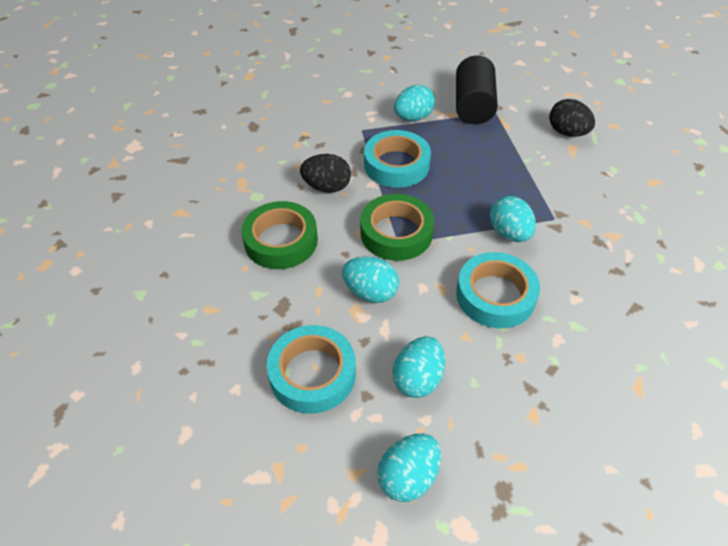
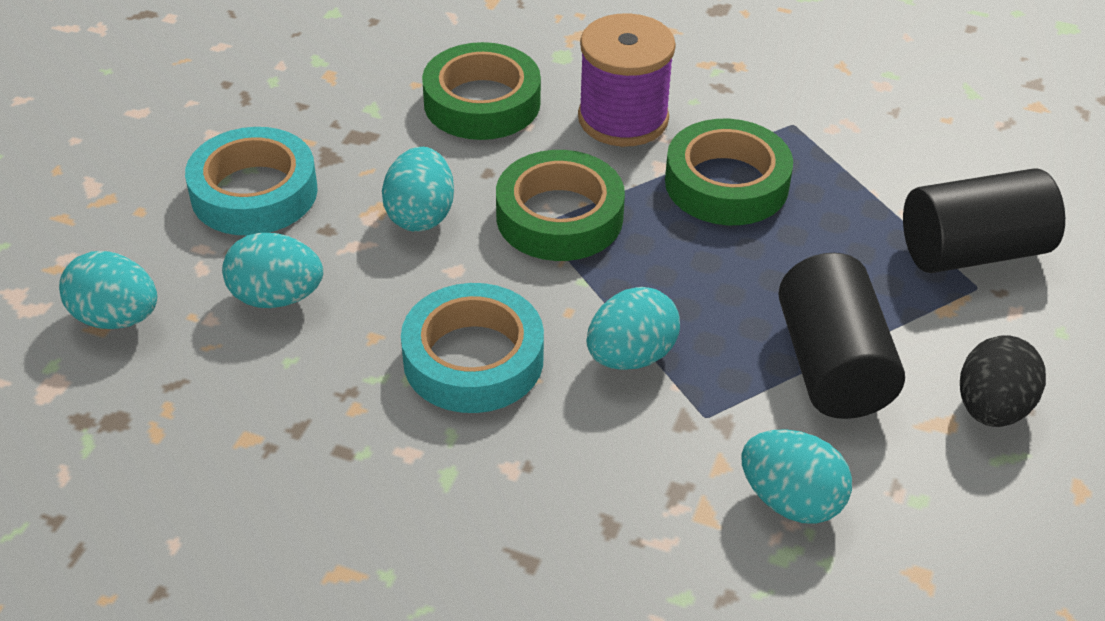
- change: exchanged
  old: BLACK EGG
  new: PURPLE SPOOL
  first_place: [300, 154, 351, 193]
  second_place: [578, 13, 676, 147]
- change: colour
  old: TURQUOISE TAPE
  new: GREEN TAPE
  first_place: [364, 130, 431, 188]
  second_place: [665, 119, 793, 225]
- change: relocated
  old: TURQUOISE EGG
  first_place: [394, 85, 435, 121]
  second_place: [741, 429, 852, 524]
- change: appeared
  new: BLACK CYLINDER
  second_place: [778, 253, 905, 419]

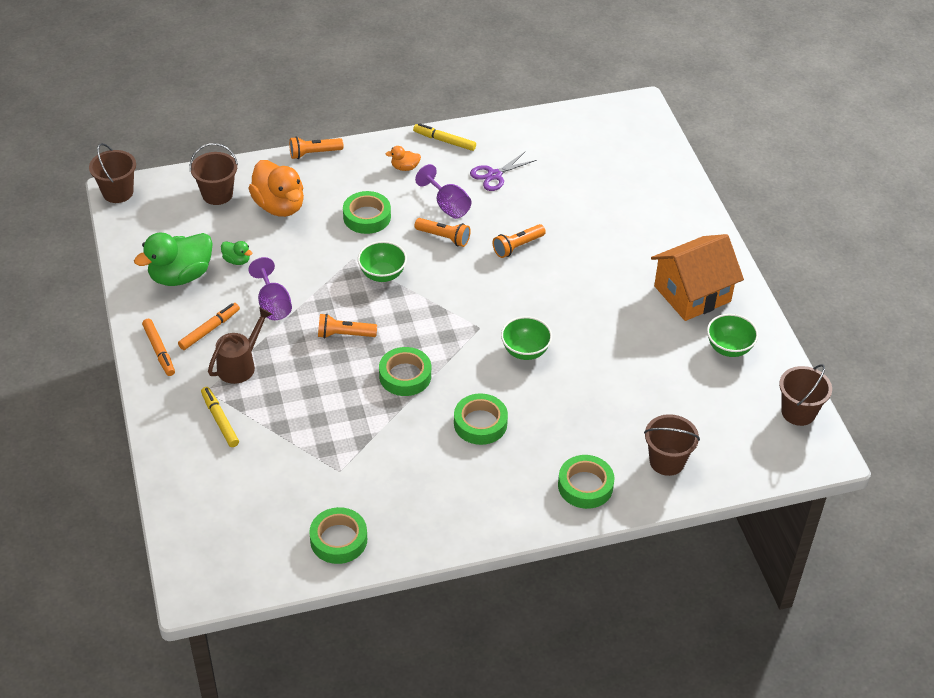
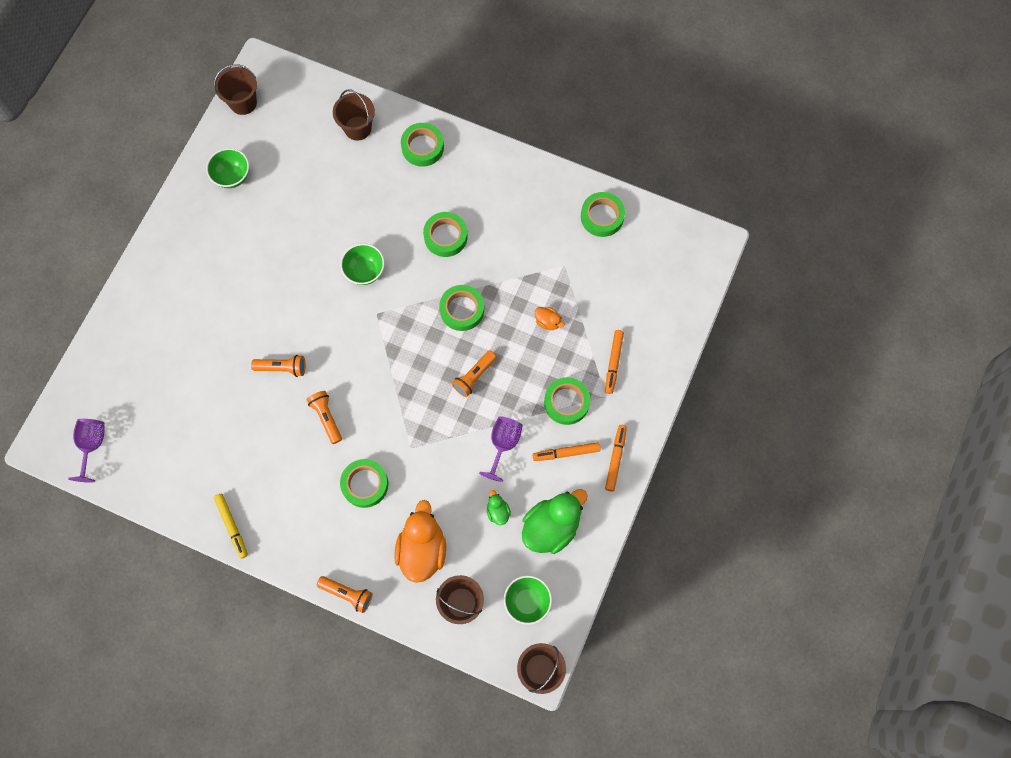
- change: relocated
  old: PURPLE GOBLET
  first_place: [415, 164, 471, 219]
  second_place: [68, 419, 104, 483]
- change: spun
  old: ORANGE FLASHLIGHT
  first_place: [318, 314, 377, 338]
  second_place: [452, 350, 497, 397]
  degrees: 90
- change: relocated
  old: GREEN BOWL
  first_place: [358, 241, 407, 282]
  second_place: [504, 576, 552, 625]
- change: spun
  old: GREEN DUCK
  first_place: [134, 232, 213, 286]
  second_place: [522, 489, 588, 554]
  degrees: -45
- change: relocated
  old: ORANGE DUCK
  first_place: [386, 146, 421, 171]
  second_place: [535, 307, 565, 330]
- change: exchanged
  old: BROWN WATERING CAN
  new: GREEN TAPE
  first_place: [208, 307, 272, 384]
  second_place: [544, 377, 590, 425]
- change: colour
  old: YELLOW MARKER
  new: ORANGE MARKER
  first_place: [201, 387, 239, 447]
  second_place: [605, 330, 624, 394]
- change: missing
  old: PURPLE SCISSORS
  first_place: [470, 152, 536, 191]
- change: missing
  old: ORANGE HOUSE
  first_place: [651, 234, 744, 321]

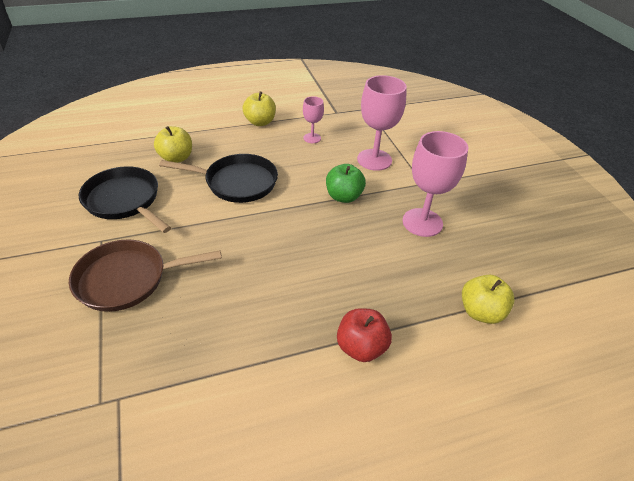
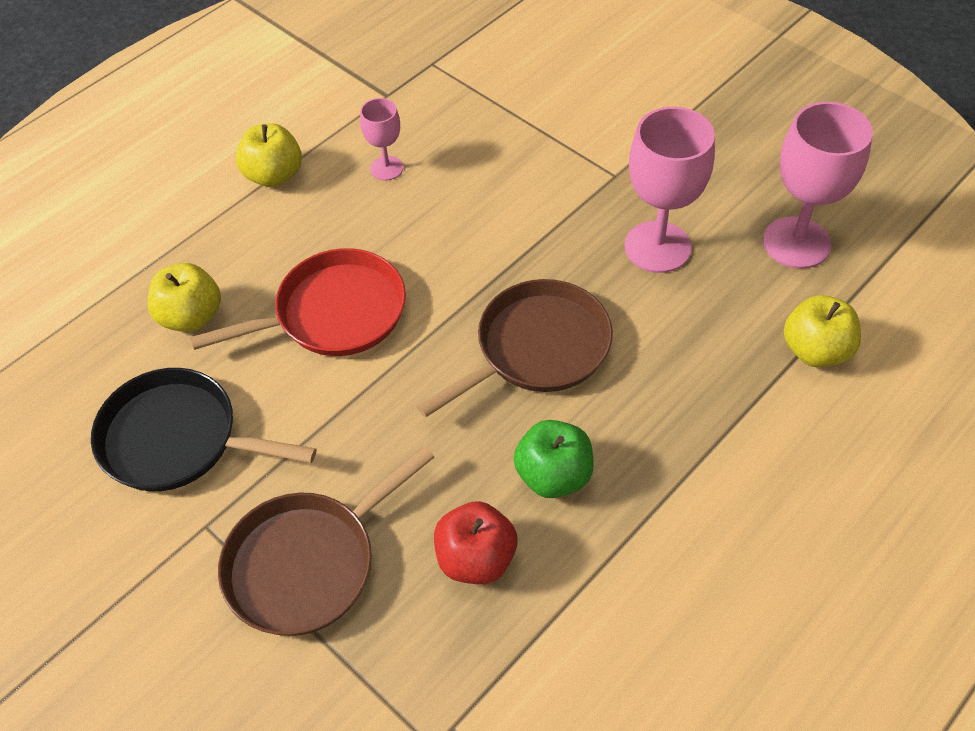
- change: colour
  old: BLACK PAN
  new: RED PAN
  first_place: [159, 154, 278, 203]
  second_place: [190, 248, 406, 356]
- change: appeared
  new: BROWN PAN
  second_place: [416, 279, 613, 418]
- change: relocated
  old: RED APPLE
  first_place: [337, 308, 392, 362]
  second_place: [434, 501, 517, 584]
- change: relocated
  old: GREEN APPLE
  first_place: [326, 164, 366, 203]
  second_place: [514, 420, 594, 498]
- change: relocated
  old: PINK GOBLET
  first_place: [357, 75, 407, 171]
  second_place: [763, 102, 873, 269]

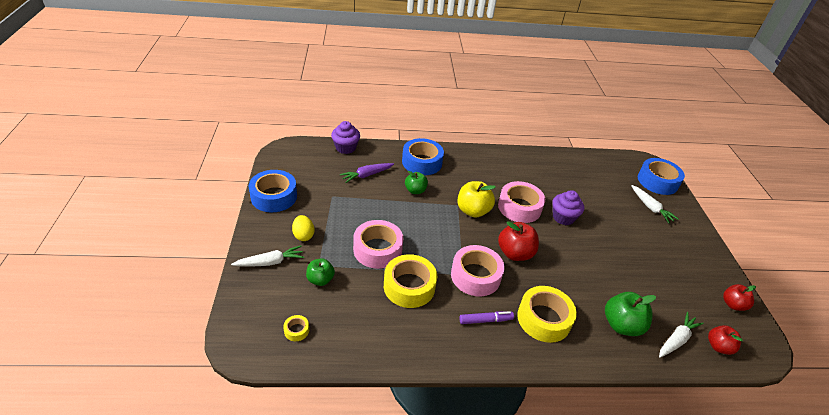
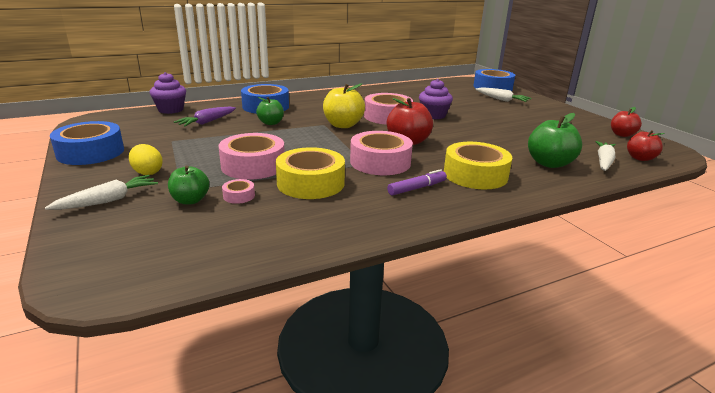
- change: appeared
  new: PINK TAPE
  second_place: [222, 179, 255, 204]
- change: missing
  old: YELLOW TAPE
  first_place: [283, 315, 309, 341]

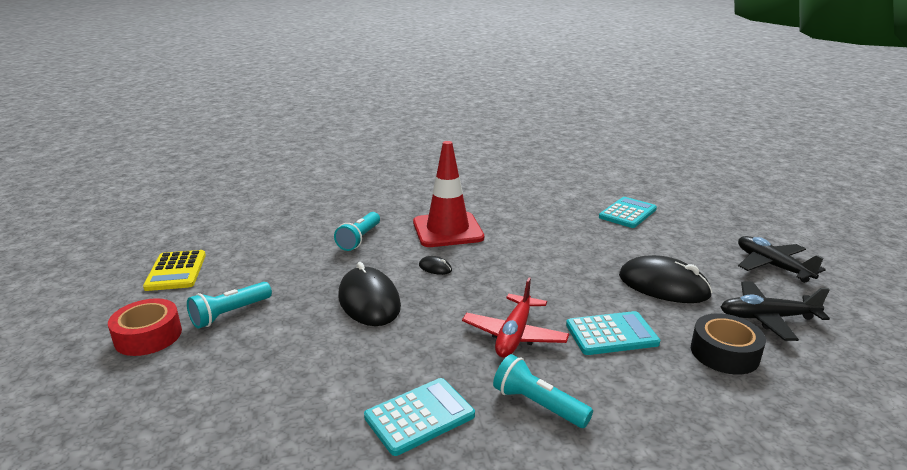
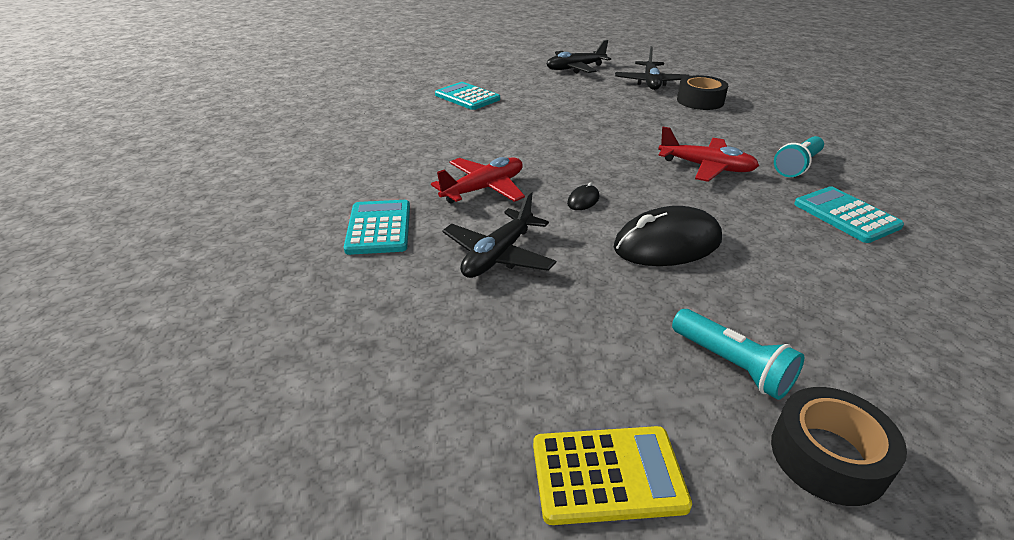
- change: relocated
  old: TURQUOISE CALCULATOR
  first_place: [566, 311, 660, 355]
  second_place: [344, 200, 410, 255]
- change: exchanged
  old: RED TRAFFIC CONE
  new: RED PLANE
  first_place: [413, 141, 484, 247]
  second_place: [431, 157, 525, 203]
- change: exchanged
  old: TURQUOISE FLASHLIGHT
  new: BLACK PLANE
  first_place: [334, 212, 380, 251]
  second_place: [442, 191, 556, 278]
- change: colour
  old: RED TAPE
  new: BLACK TAPE
  first_place: [108, 298, 182, 356]
  second_place: [771, 387, 907, 506]
- change: missing
  old: BLACK MOUSE
  first_place: [619, 255, 713, 303]

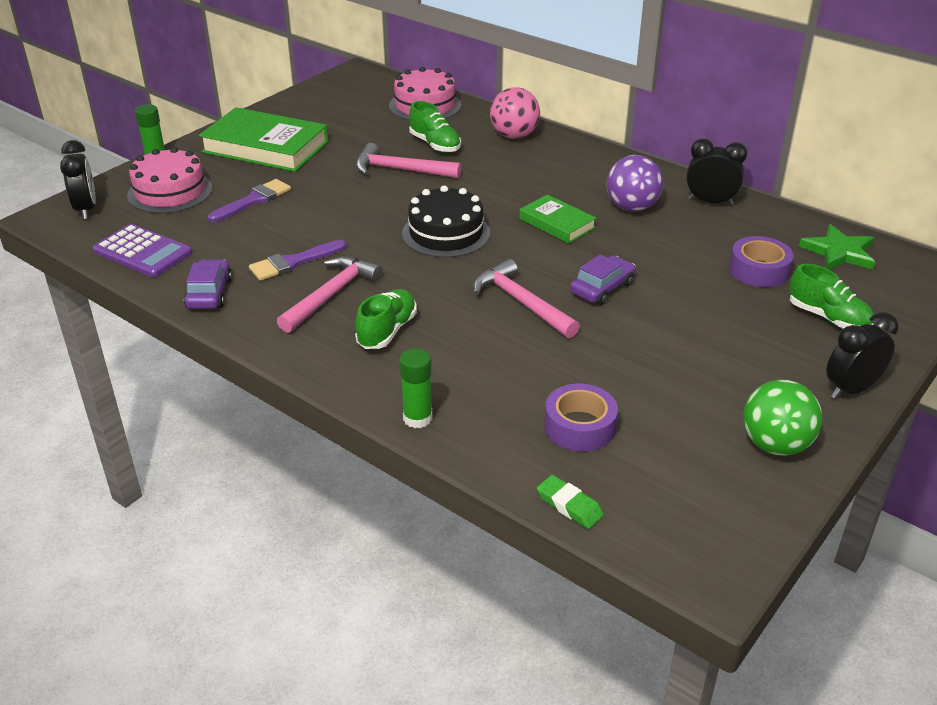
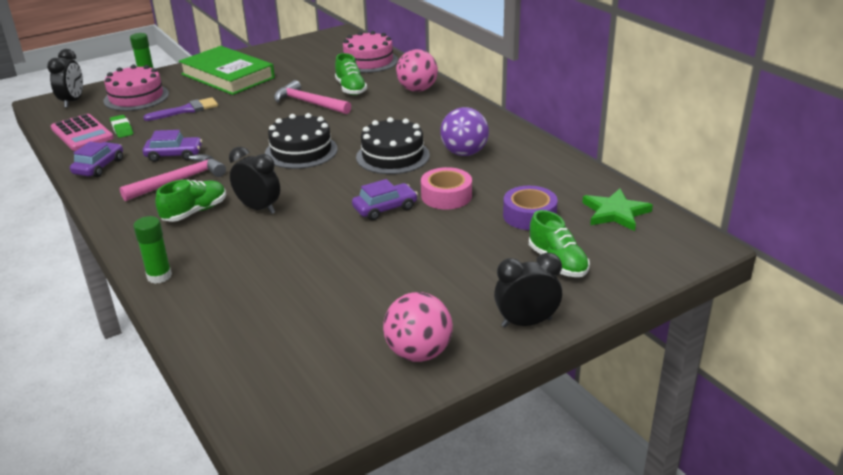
- change: colour
  old: PURPLE CALCULATOR
  new: PINK CALCULATOR
  first_place: [93, 224, 192, 277]
  second_place: [51, 114, 114, 151]
- change: relocated
  old: GREEN ERASER
  first_place: [537, 475, 604, 529]
  second_place: [110, 115, 133, 138]
- change: exchanged
  old: PURPLE BRUSH
  new: PURPLE CAR
  first_place: [249, 240, 347, 281]
  second_place: [143, 130, 202, 162]
- change: relocated
  old: BLACK CLOCK
  first_place: [686, 139, 747, 205]
  second_place: [229, 147, 280, 214]
- change: exchanged
  old: GREEN BOOK
  new: BLACK CAKE
  first_place: [519, 194, 596, 244]
  second_place: [356, 117, 430, 174]
- change: colour
  old: GREEN BALL
  new: PINK BALL
  first_place: [743, 379, 822, 456]
  second_place: [383, 292, 453, 362]
- change: appeared
  new: PINK TAPE
  second_place: [421, 167, 472, 209]
- change: missing
  old: PINK HAMMER
  first_place: [473, 259, 580, 338]
- change: missing
  old: PURPLE TAPE
  first_place: [544, 384, 618, 451]

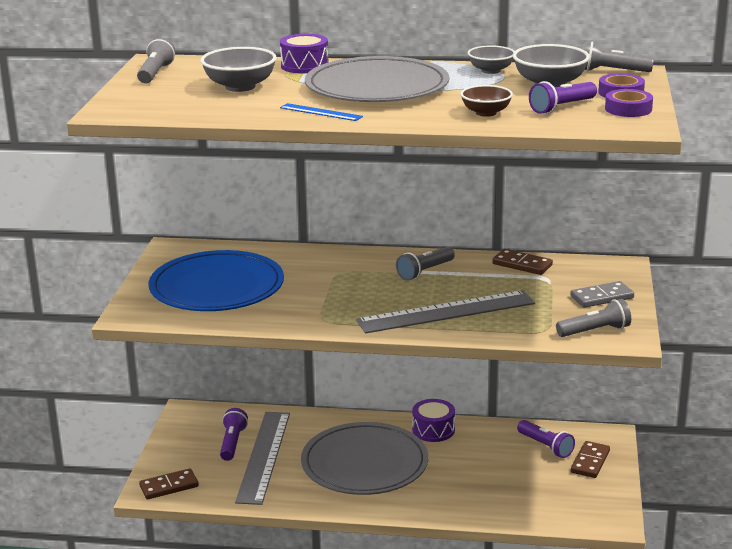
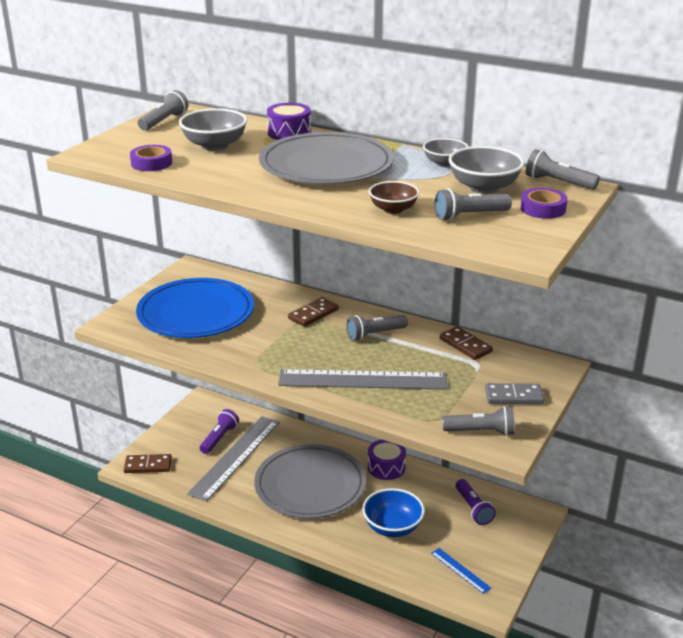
- change: relocated
  old: PURPLE TAPE
  first_place: [605, 89, 653, 117]
  second_place: [130, 145, 172, 171]
- change: relocated
  old: BROWN DOMINO
  first_place: [571, 441, 610, 478]
  second_place: [288, 297, 339, 327]
- change: appeared
  new: BLUE BOWL
  second_place: [362, 488, 425, 537]
- change: relocated
  old: BLUE RULER
  first_place: [280, 103, 363, 121]
  second_place: [431, 548, 491, 594]
- change: colour
  old: PURPLE FLASHLIGHT
  new: GREY FLASHLIGHT
  first_place: [529, 81, 597, 114]
  second_place: [435, 188, 512, 221]

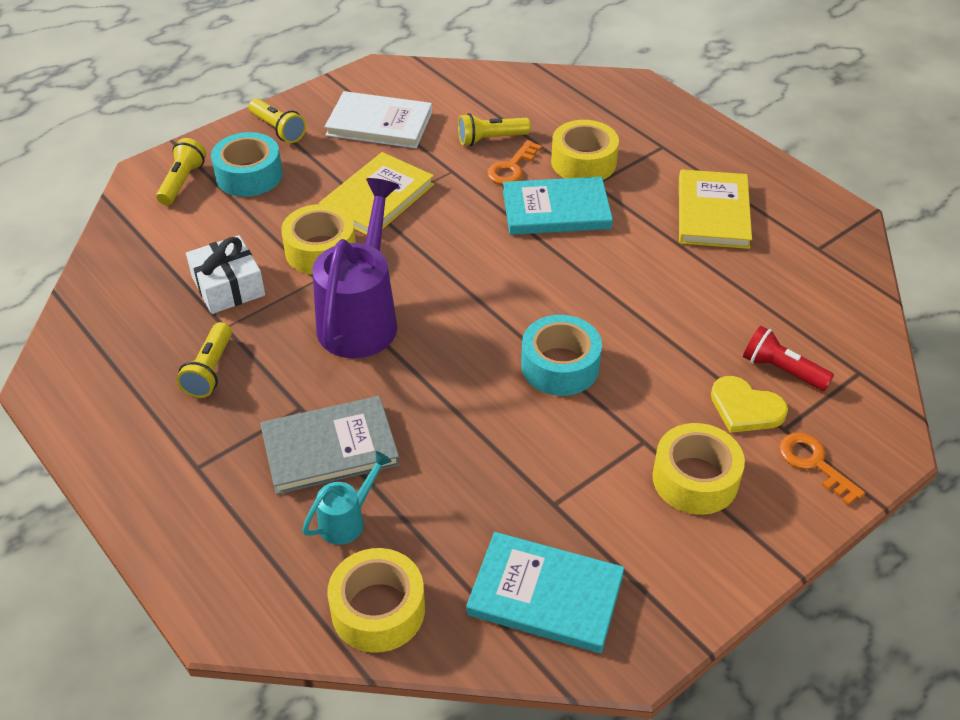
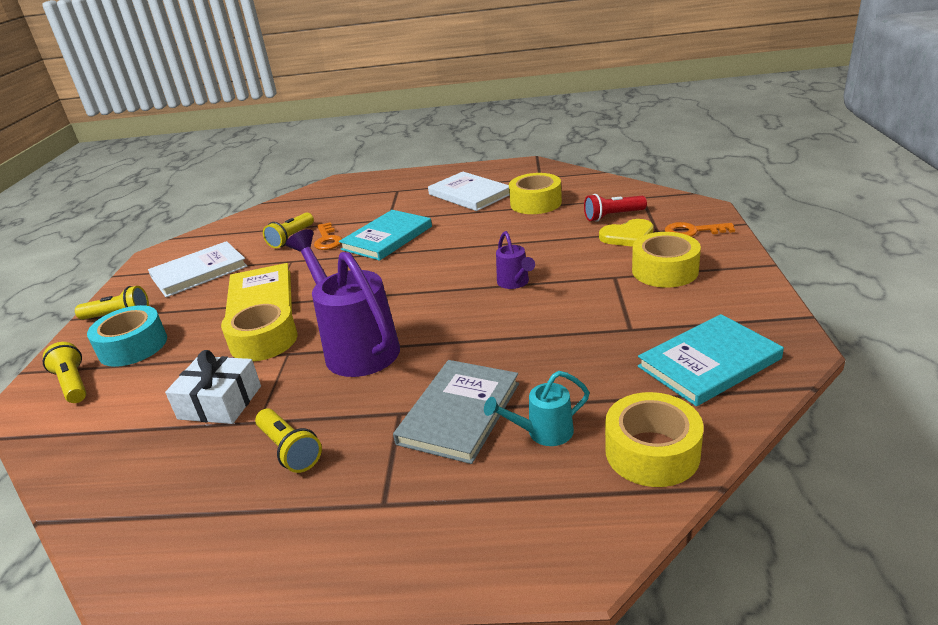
- change: colour
  old: YELLOW BOOK
  new: WHITE BOOK
  first_place: [679, 169, 752, 249]
  second_place: [428, 172, 510, 211]
- change: spun
  old: TURQUOISE WATERING CAN
  first_place: [302, 451, 392, 545]
  second_place: [484, 371, 590, 446]
  degrees: -105
- change: exchanged
  old: TURQUOISE TAPE
  new: PURPLE WATERING CAN
  first_place: [521, 315, 602, 396]
  second_place: [496, 231, 535, 289]
- change: relocated
  old: YELLOW TAPE
  first_place: [551, 120, 619, 180]
  second_place: [509, 173, 562, 214]

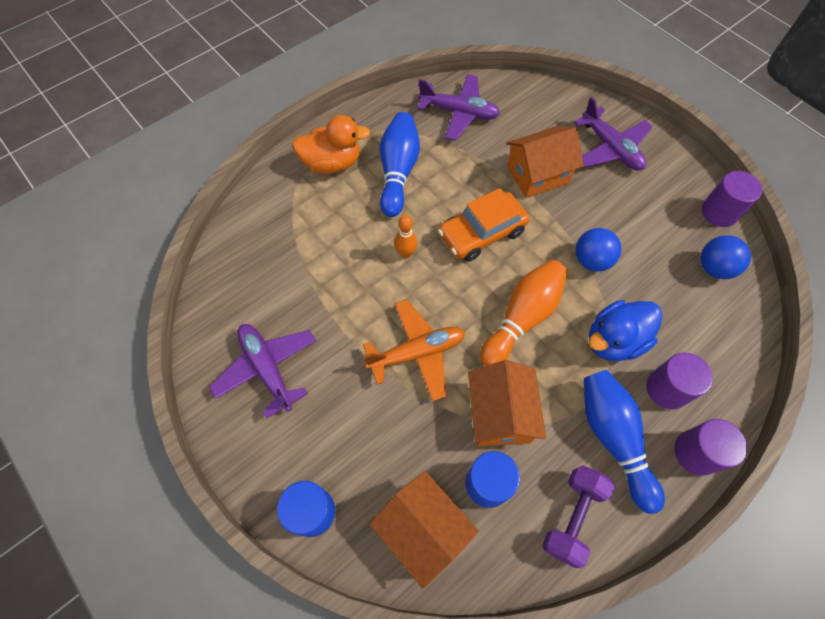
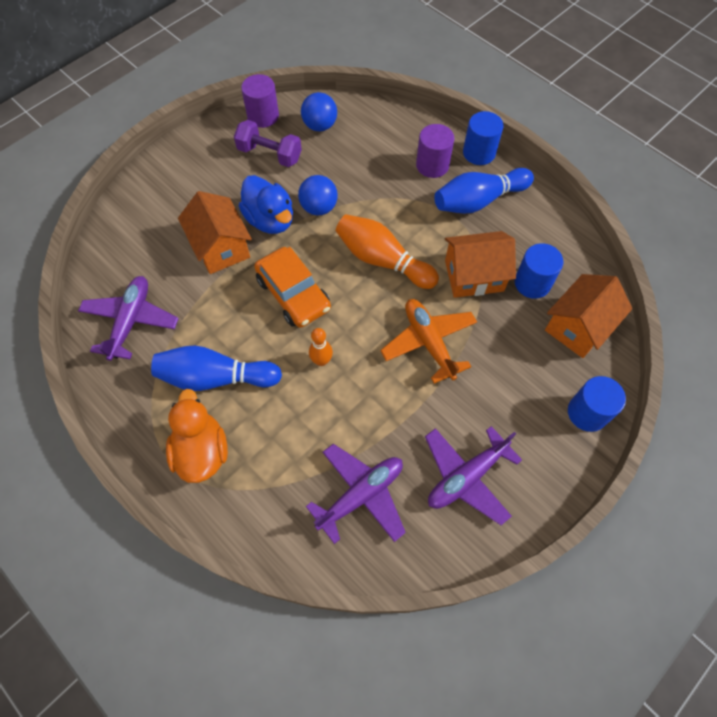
- change: relocated
  old: PURPLE DUMBBELL
  first_place: [542, 465, 615, 568]
  second_place: [234, 120, 302, 167]
- change: relocated
  old: BLUE DUCK
  first_place: [588, 300, 663, 361]
  second_place: [239, 175, 293, 234]
- change: relocated
  old: PURPLE PLANE
  first_place: [574, 97, 653, 171]
  second_place: [306, 444, 406, 544]
- change: colour
  old: PURPLE CYLINDER
  new: BLUE CYLINDER
  first_place: [674, 419, 748, 476]
  second_place: [463, 111, 503, 165]

